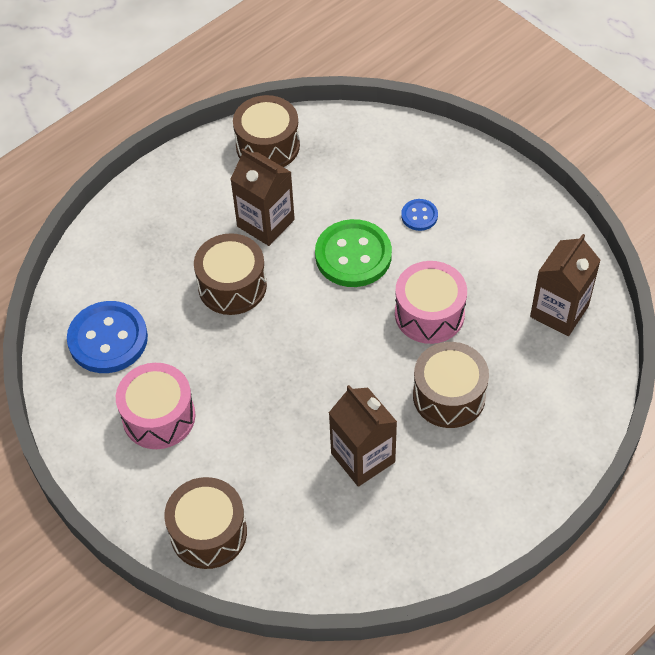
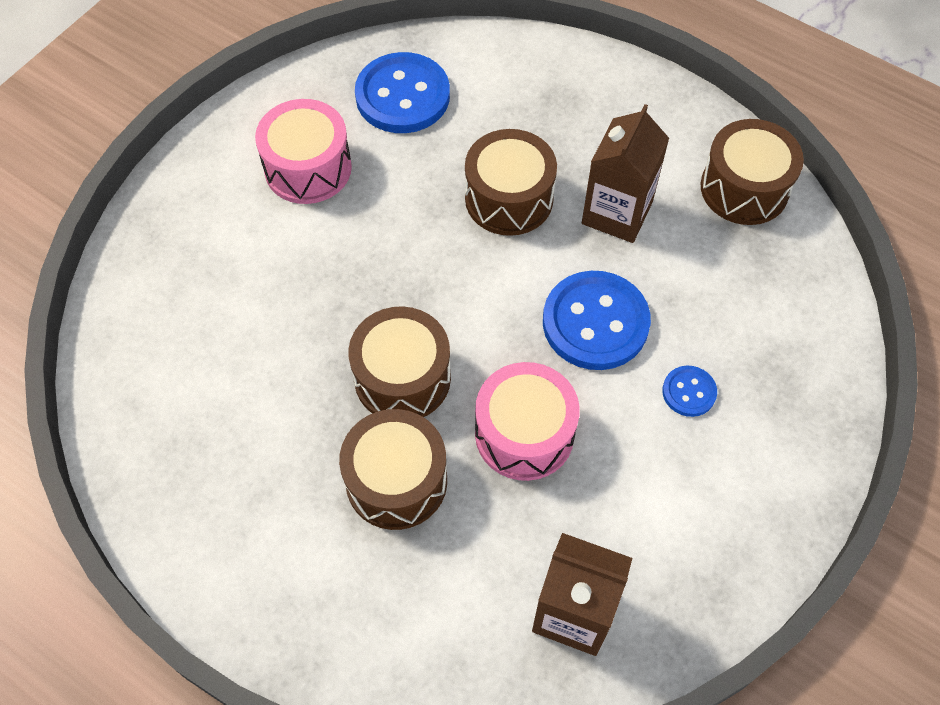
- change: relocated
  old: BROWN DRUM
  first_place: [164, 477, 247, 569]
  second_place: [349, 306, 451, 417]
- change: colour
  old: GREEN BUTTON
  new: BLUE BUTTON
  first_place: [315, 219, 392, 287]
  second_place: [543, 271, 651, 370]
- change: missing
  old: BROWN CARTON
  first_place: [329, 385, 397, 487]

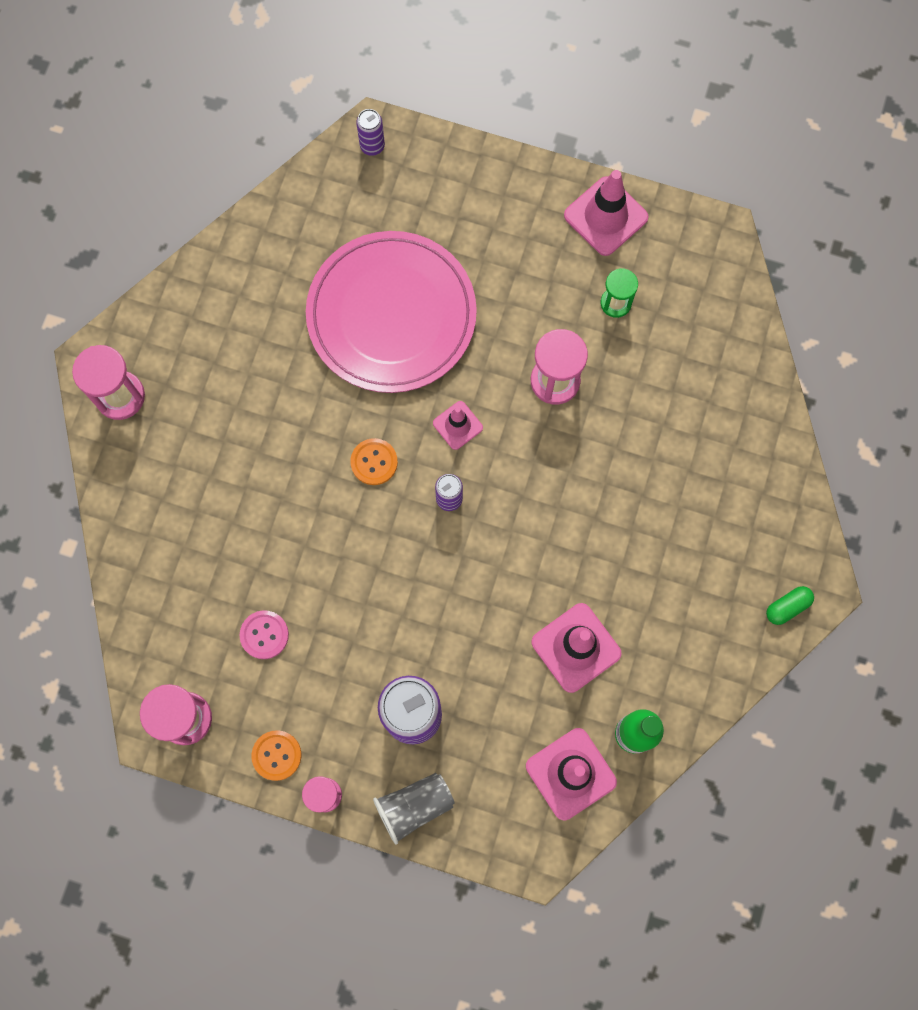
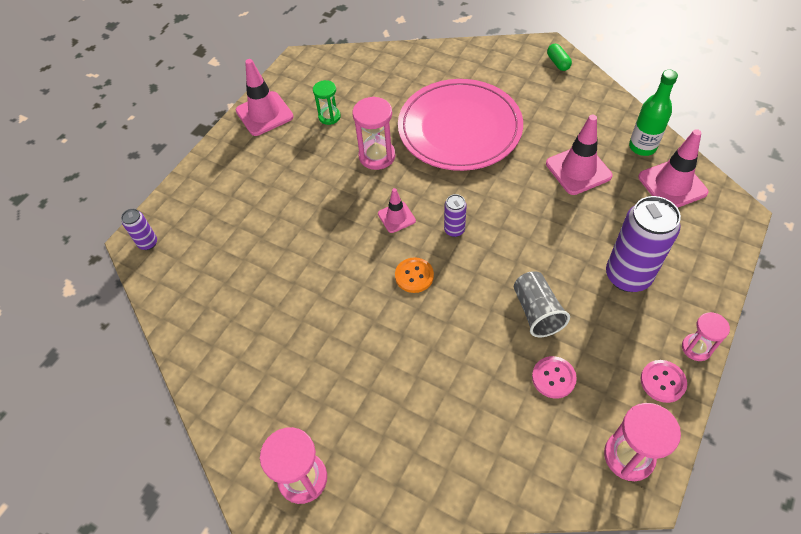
- change: relocated
  old: PINK PLATE
  first_place: [306, 231, 477, 393]
  second_place: [398, 79, 523, 171]
- change: relocated
  old: GREY CUP
  first_place: [373, 773, 455, 845]
  second_place: [514, 271, 570, 337]
- change: colour
  old: ORANGE BUTTON
  new: PINK BUTTON
  first_place: [251, 730, 301, 781]
  second_place: [641, 360, 687, 403]

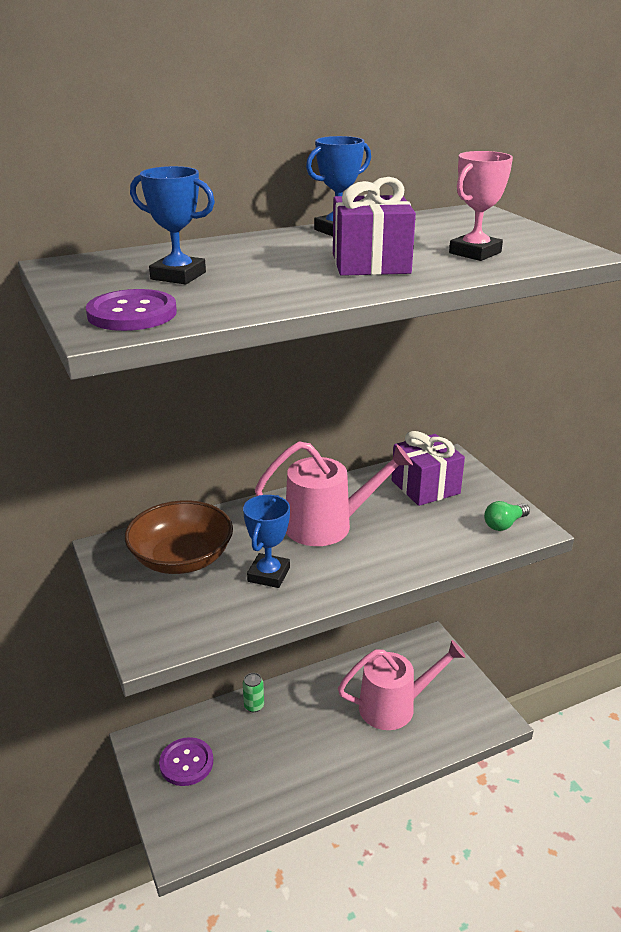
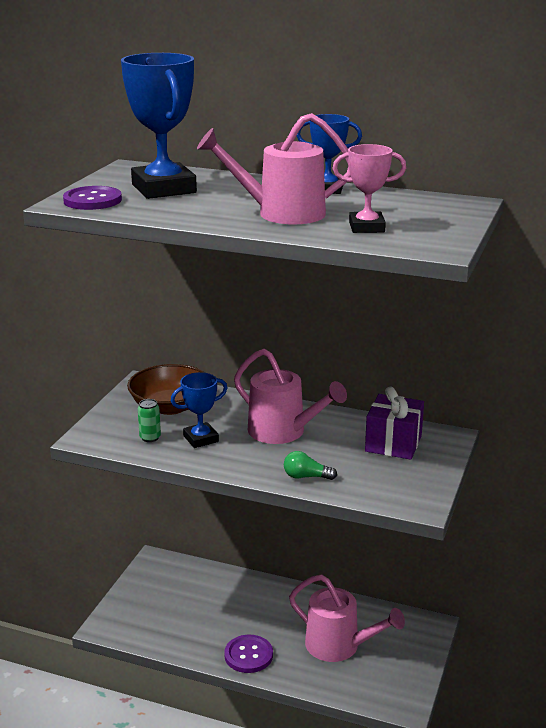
- change: size
  old: BLUE TROPHY
  first_place: [130, 166, 215, 285]
  second_place: [121, 53, 197, 199]
  factor: 1.79
- change: relocated
  old: GREEN CAN
  first_place: [243, 673, 264, 712]
  second_place: [138, 399, 161, 442]
- change: exchanged
  old: PURPLE GIFT
  new: PINK WATERING CAN
  first_place: [333, 177, 416, 276]
  second_place: [197, 113, 351, 224]
- change: relocated
  old: PURPLE BUTTON
  first_place: [159, 737, 213, 786]
  second_place: [224, 635, 273, 673]
- change: relocated
  old: GREEN LIGHT BULB
  first_place: [484, 501, 530, 531]
  second_place: [284, 451, 337, 480]

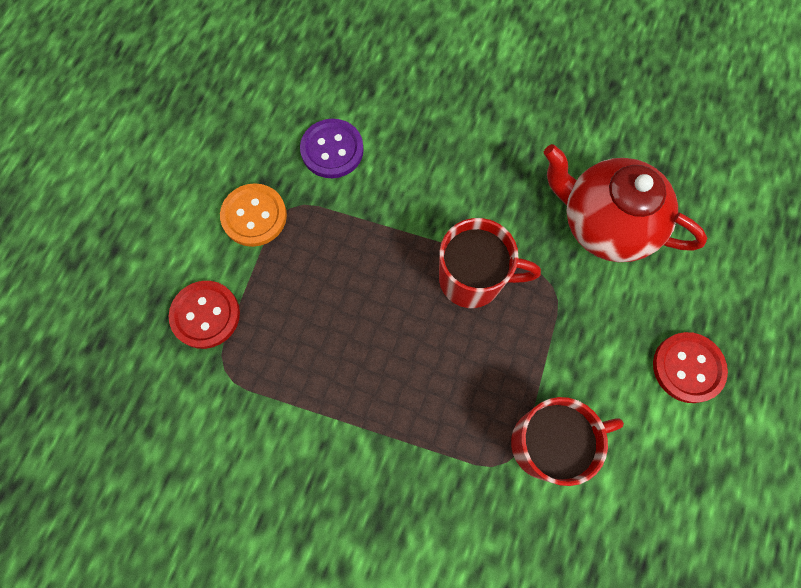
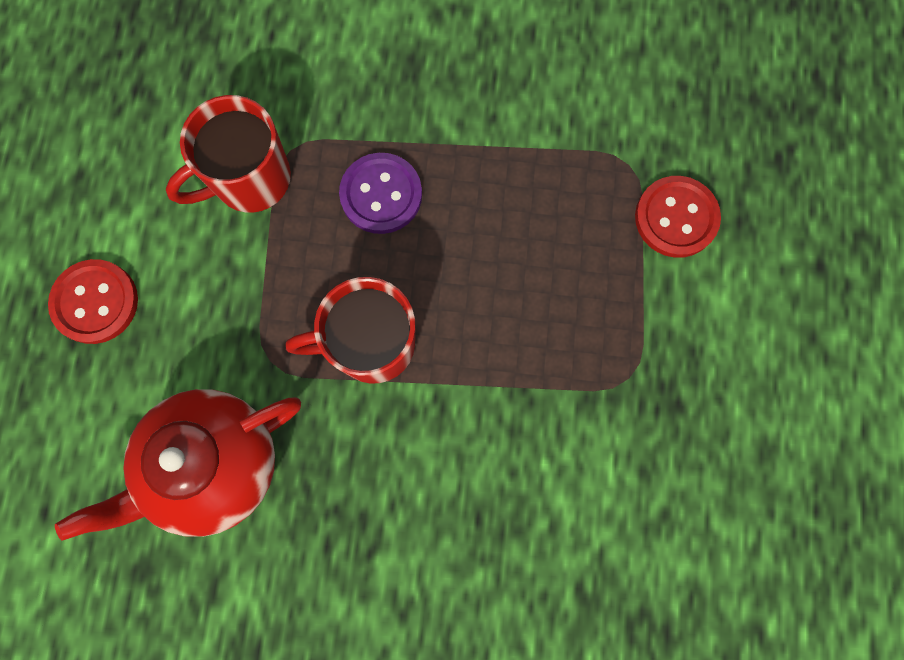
- change: spun
  old: RED TEAPOT
  first_place: [544, 144, 708, 262]
  second_place: [55, 389, 301, 540]
  degrees: 135
- change: relocated
  old: PURPLE BUTTON
  first_place: [300, 119, 364, 178]
  second_place: [339, 153, 422, 234]
- change: missing
  old: ORANGE BUTTON
  first_place: [220, 183, 287, 247]

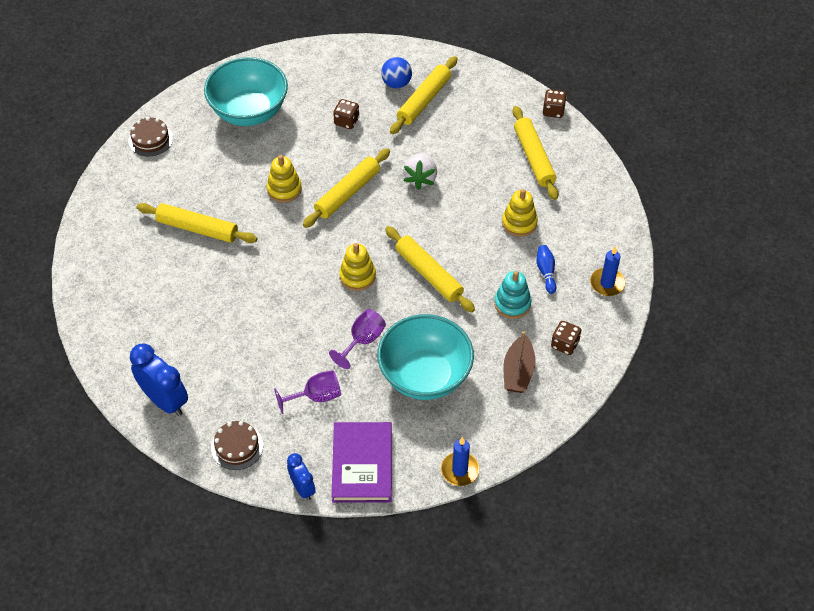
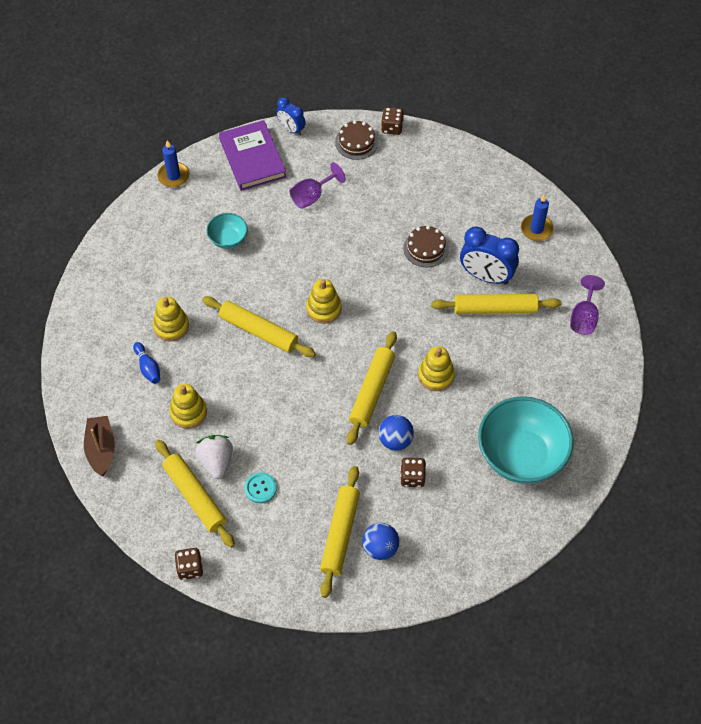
- change: relocated
  old: BROWN BOAT
  first_place: [504, 331, 536, 393]
  second_place: [84, 416, 115, 476]
- change: colour
  old: TURQUOISE STACKING TOY
  new: YELLOW STACKING TOY
  first_place: [494, 271, 531, 319]
  second_place: [153, 297, 189, 341]
- change: relocated
  old: WHITE STRAWBERRY
  first_place: [403, 153, 437, 190]
  second_place: [195, 435, 233, 479]
- change: size
  old: TURQUOISE BOWL
  first_place: [377, 314, 474, 400]
  second_place: [207, 213, 248, 249]
  factor: 0.48
- change: appeared
  new: TURQUOISE BUTTON
  second_place: [244, 472, 277, 503]
- change: appeared
  new: BLUE BALL
  second_place: [379, 415, 414, 451]
- change: relocated
  old: BROWN DICE
  first_place: [551, 321, 581, 355]
  second_place: [381, 107, 404, 135]
- change: relocated
  old: BROWN CAKE
  first_place: [128, 117, 173, 156]
  second_place: [403, 225, 449, 267]
- change: relocated
  old: BLUE CLOCK
  first_place: [130, 343, 188, 416]
  second_place: [460, 226, 519, 285]
- change: relocated
  old: BLUE CANDLE
  first_place: [590, 246, 625, 296]
  second_place: [521, 195, 554, 241]
- change: relocated
  old: PURPLE GOBLET
  first_place: [329, 309, 386, 369]
  second_place: [570, 275, 605, 335]

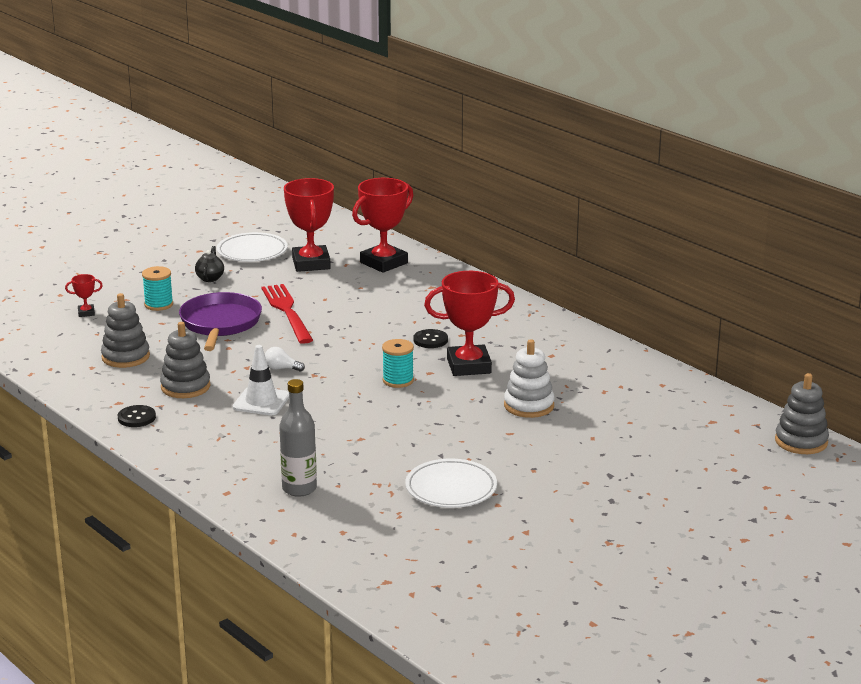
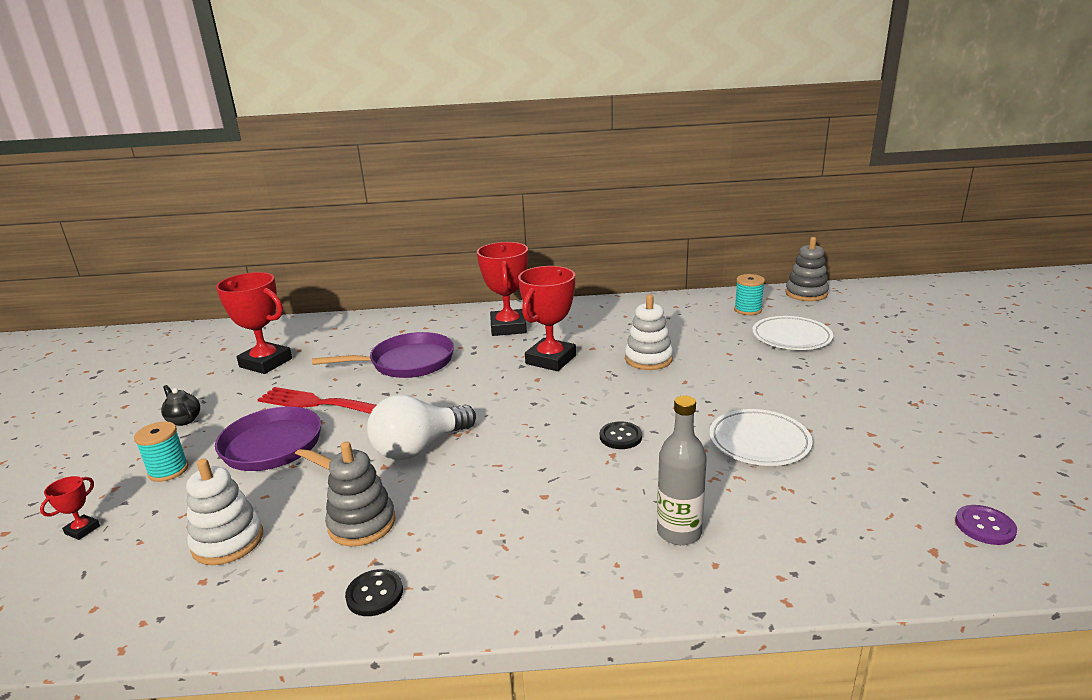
- change: colour
  old: GREY STACKING TOY
  new: WHITE STACKING TOY
  first_place: [101, 293, 150, 368]
  second_place: [186, 458, 263, 565]
- change: appeared
  new: PURPLE PAN
  second_place: [312, 332, 454, 378]
- change: size
  old: WHITE LIGHT BULB
  first_place: [265, 347, 305, 372]
  second_place: [367, 395, 476, 460]
  factor: 2.31
- change: relocated
  old: RED TROPHY
  first_place: [352, 178, 413, 273]
  second_place: [477, 242, 528, 336]
- change: relocated
  old: BLACK BUTTON
  first_place: [413, 329, 448, 348]
  second_place: [600, 421, 642, 449]
- change: relocated
  old: TURQUOISE SPOOL
  first_place: [382, 339, 414, 388]
  second_place: [734, 274, 765, 315]
- change: relocated
  old: WHITE PLATE
  first_place: [217, 232, 288, 262]
  second_place: [752, 316, 833, 350]
- change: appeared
  new: PURPLE BUTTON
  second_place: [955, 505, 1017, 545]
- change: missing
  old: WHITE TRAFFIC CONE
  first_place: [233, 345, 289, 415]

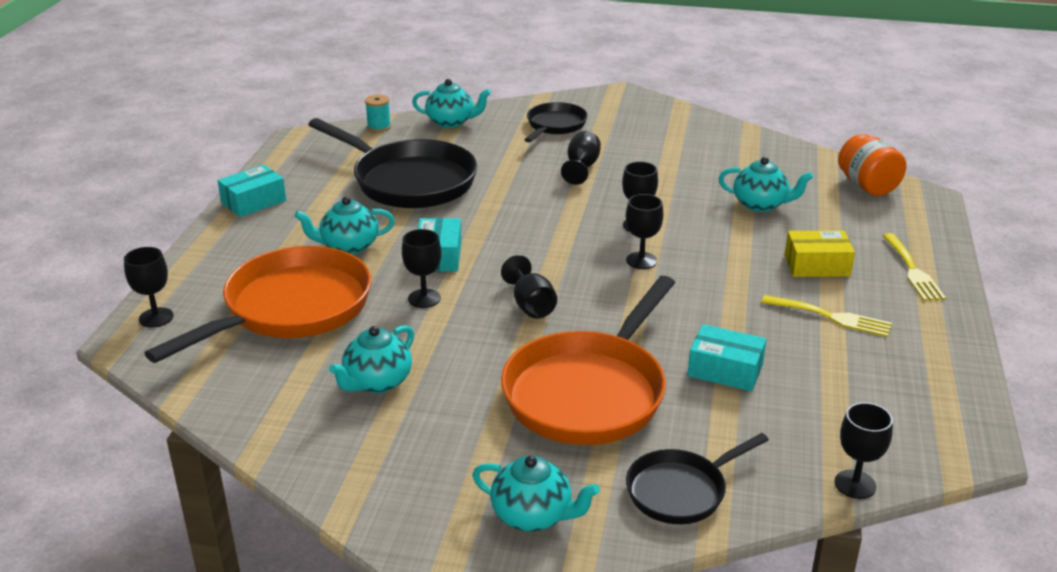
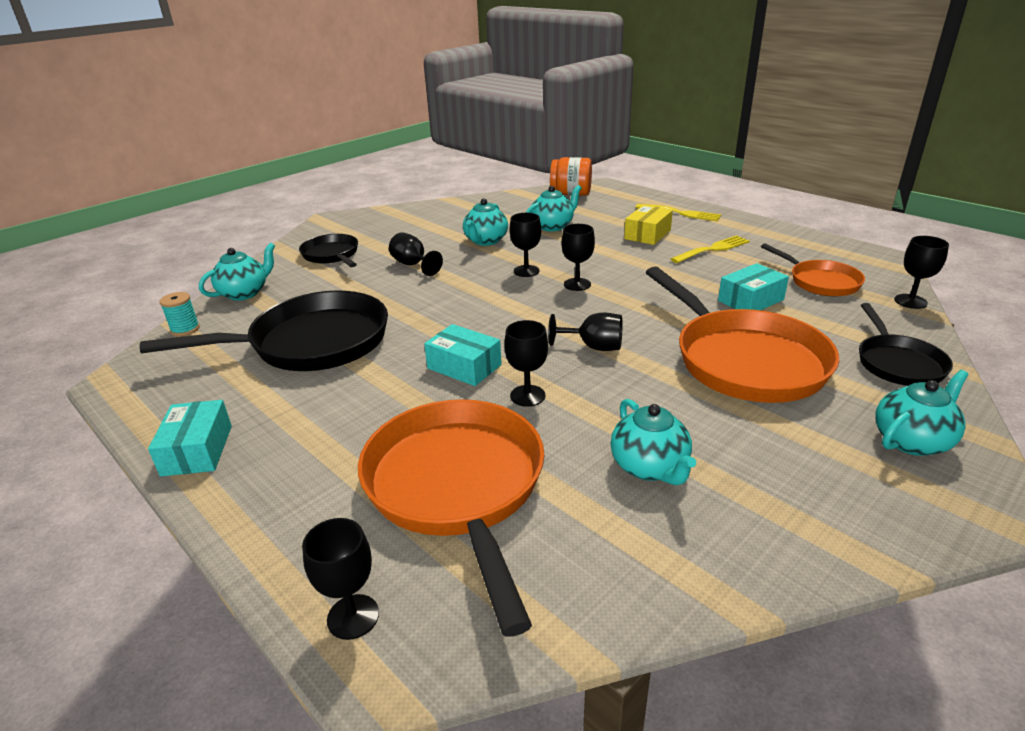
- change: relocated
  old: TURQUOISE TEAPOT
  first_place: [295, 197, 395, 254]
  second_place: [463, 198, 508, 246]
- change: appeared
  new: ORANGE PAN
  second_place: [761, 243, 865, 297]

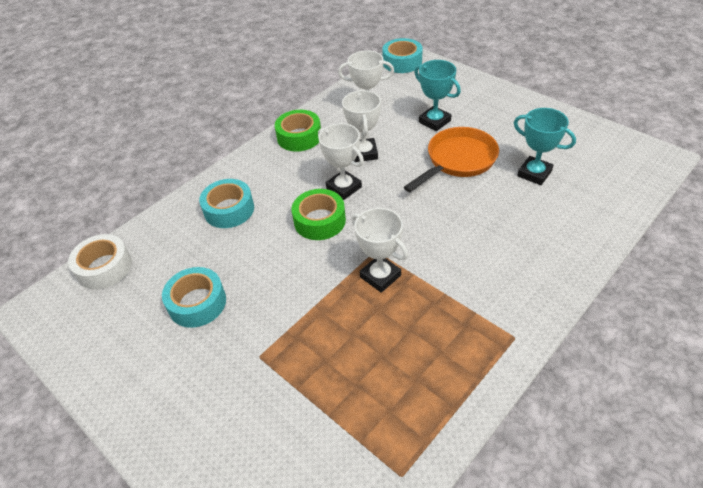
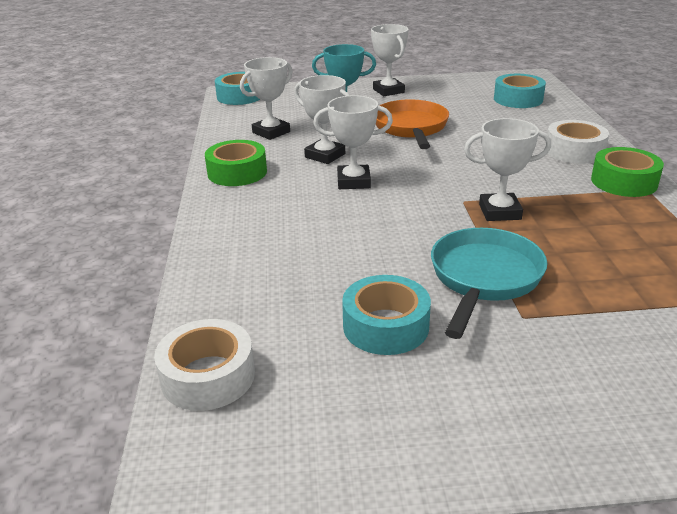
- change: appeared
  new: WHITE TROPHY
  second_place: [371, 24, 409, 96]
- change: appeared
  new: TURQUOISE PAN
  second_place: [431, 228, 547, 339]
- change: relocated
  old: TURQUOISE TAPE
  first_place: [199, 179, 254, 228]
  second_place: [494, 74, 546, 108]
- change: appeared
  new: WHITE TAPE
  second_place: [545, 120, 609, 164]
- change: relocated
  old: GREEN TAPE
  first_place: [292, 189, 346, 240]
  second_place: [591, 147, 664, 197]
- change: missing
  old: TURQUOISE TROPHY
  first_place: [514, 108, 576, 185]

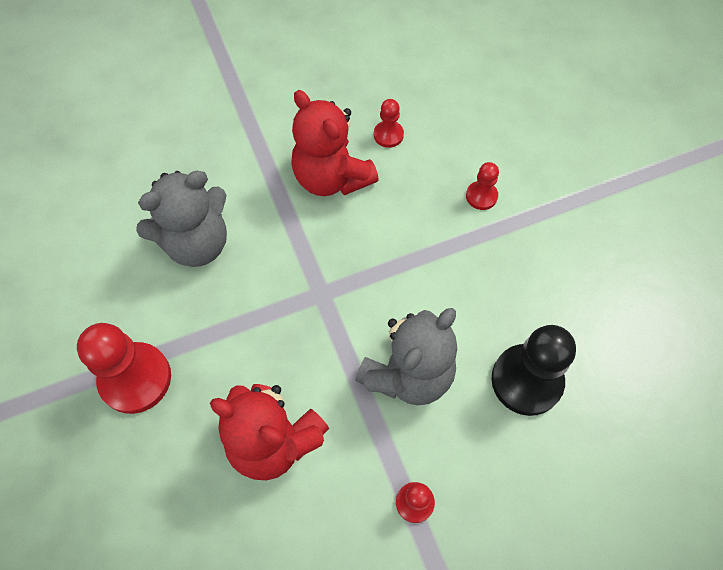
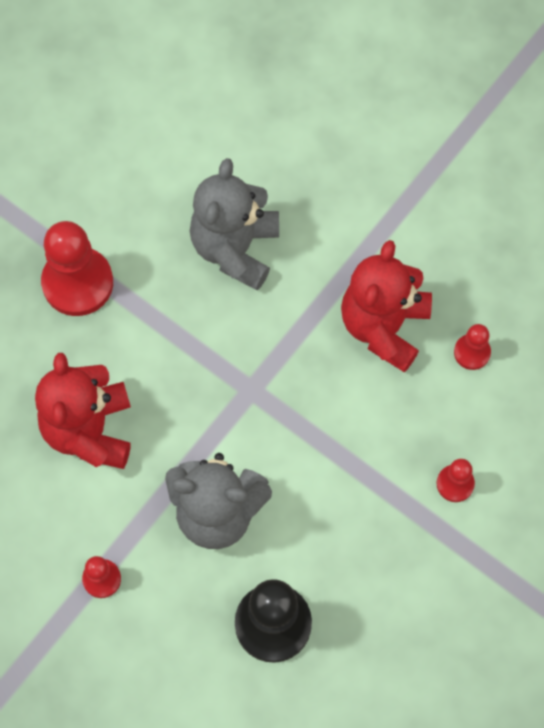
- change: spun
  old: GREY TEDDY BEAR
  first_place: [136, 171, 227, 267]
  second_place: [190, 158, 279, 291]
  degrees: 75

